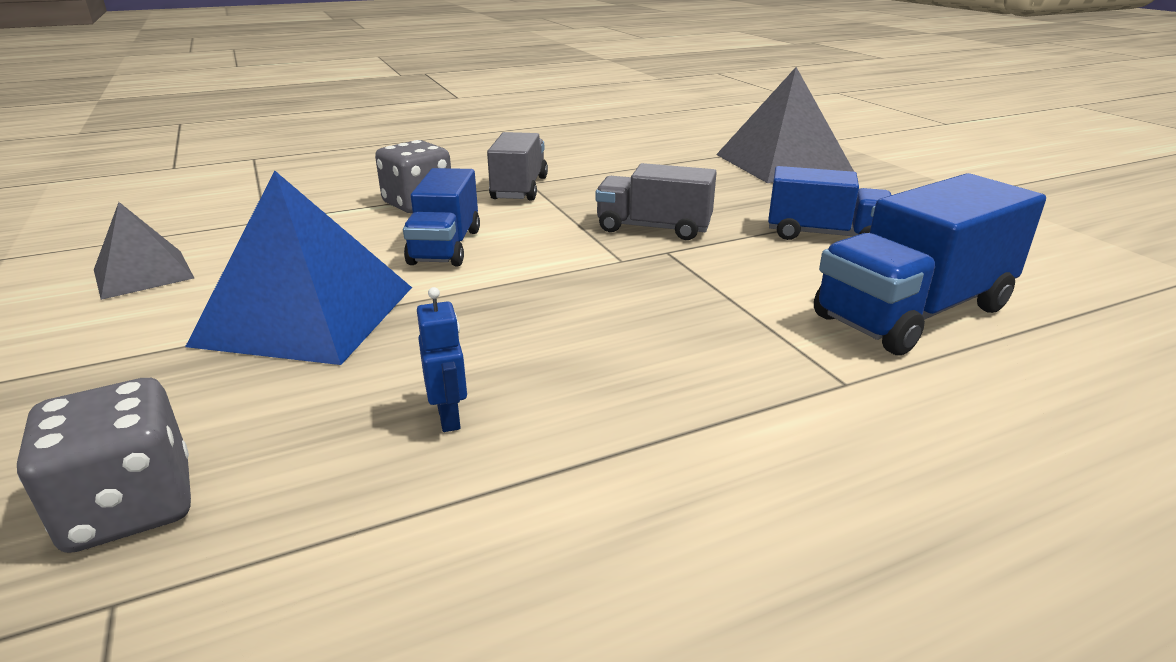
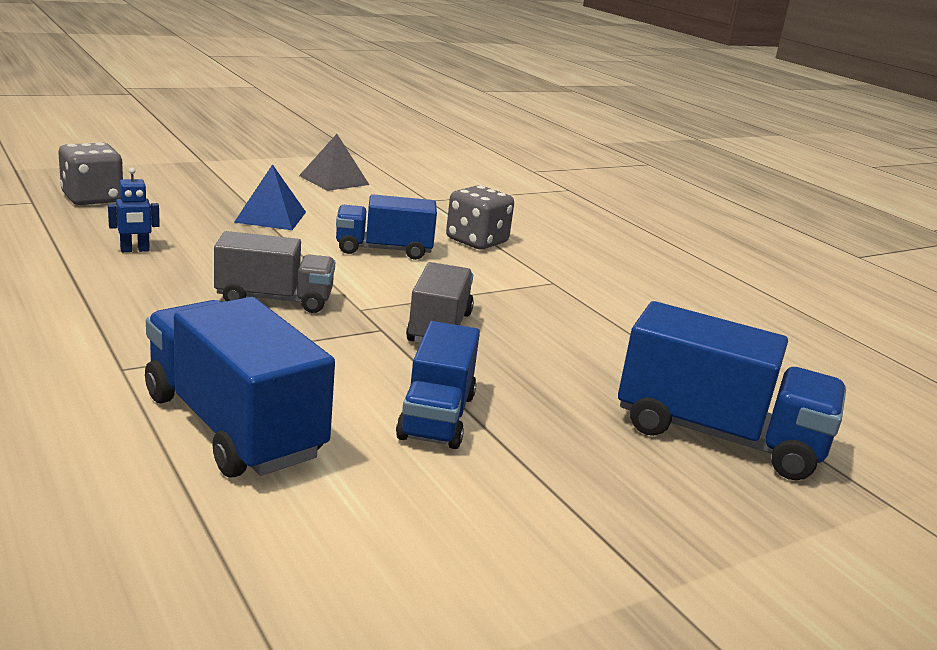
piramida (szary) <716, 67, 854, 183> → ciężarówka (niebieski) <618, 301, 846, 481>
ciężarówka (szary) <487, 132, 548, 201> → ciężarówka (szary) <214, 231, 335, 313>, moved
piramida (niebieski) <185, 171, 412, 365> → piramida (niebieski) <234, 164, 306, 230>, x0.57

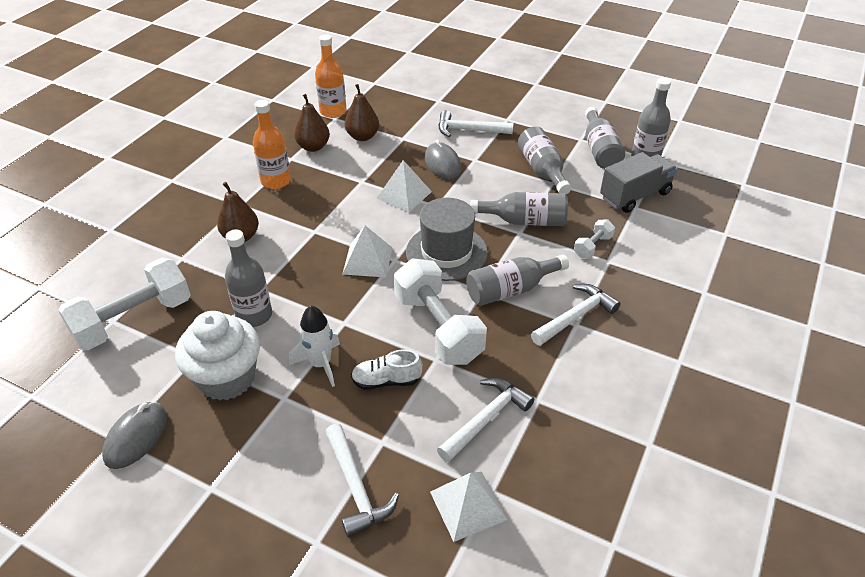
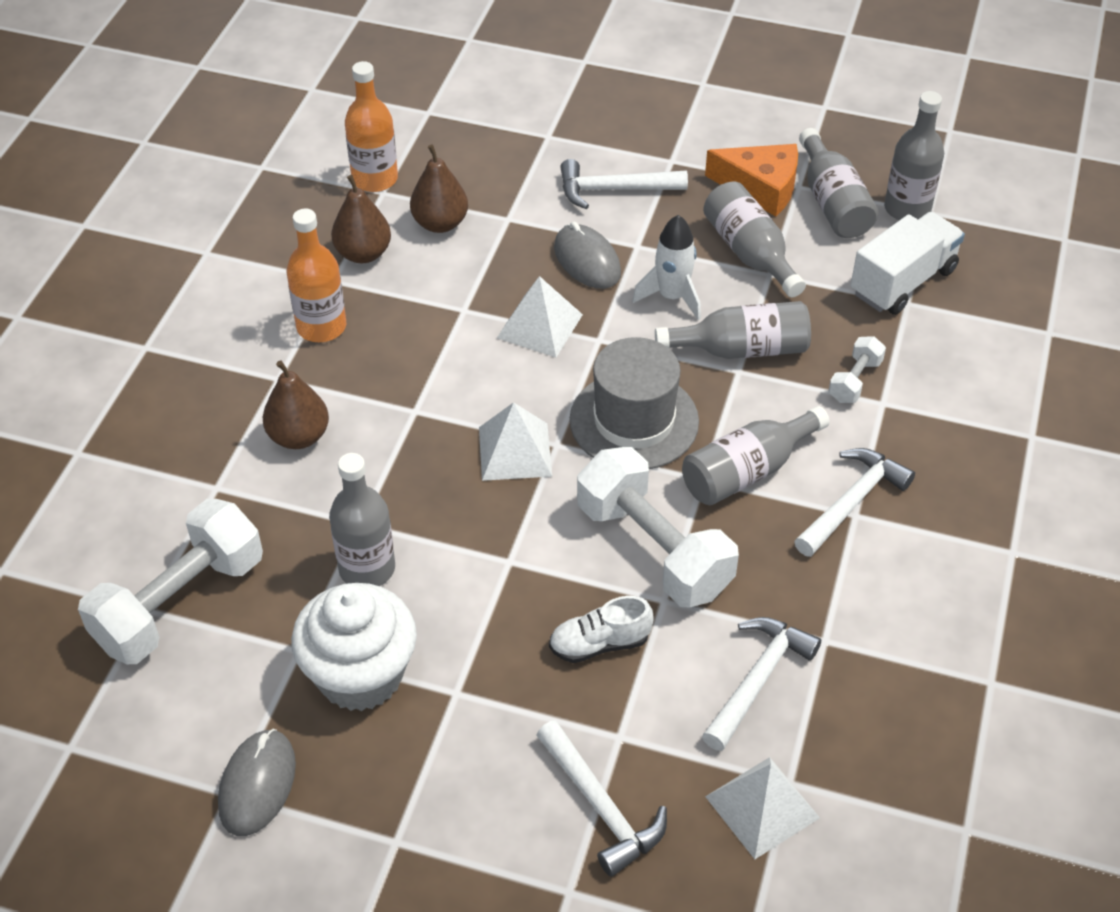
ciężarówka (szary) <600, 152, 677, 213> → ciężarówka (biały) <851, 212, 965, 315>
rakieta (biały) <289, 306, 340, 387> → rakieta (biały) <632, 215, 701, 320>, moved
- → ser (pomarańczowy) <705, 144, 798, 217>

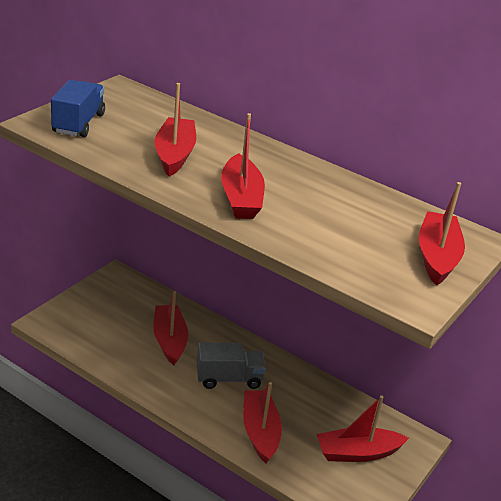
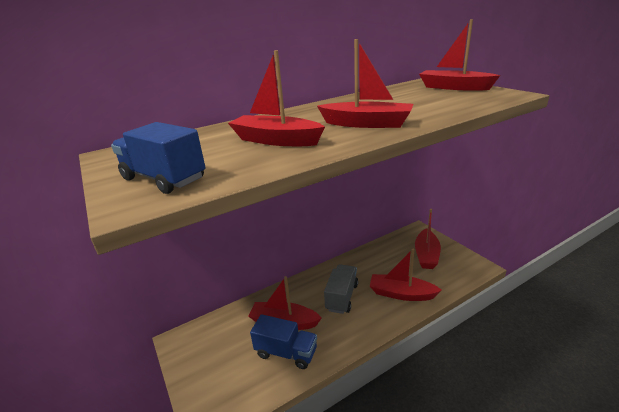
- → ciężarówka (niebieski) <250, 314, 317, 369>

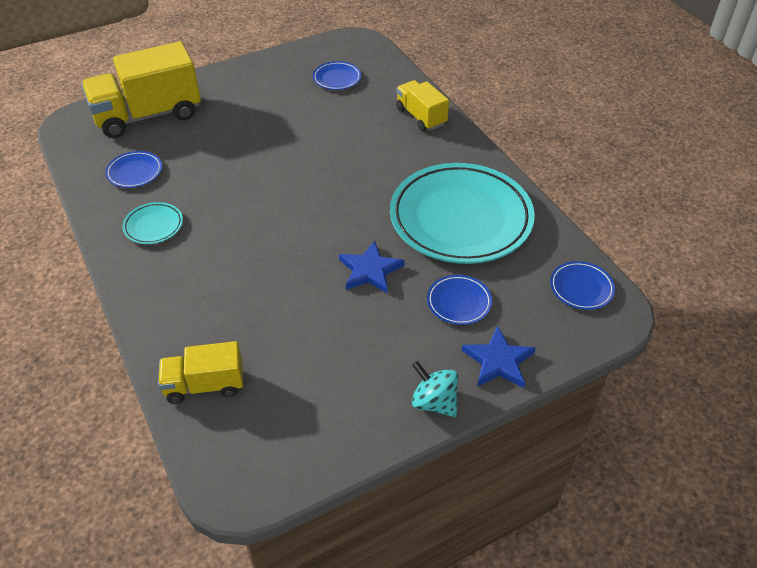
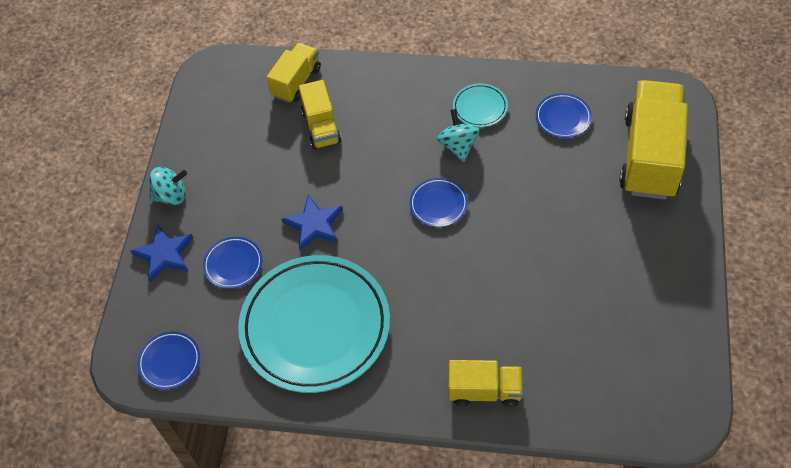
talerz (niebieski) <313, 61, 361, 90> → talerz (niebieski) <410, 178, 468, 227>, moved
- → ciężarówka (żółty) <299, 80, 341, 149>
- → bączek (turkusowy) <437, 109, 479, 162>

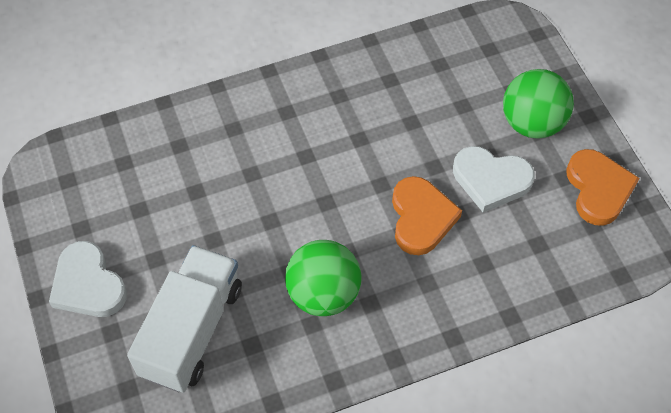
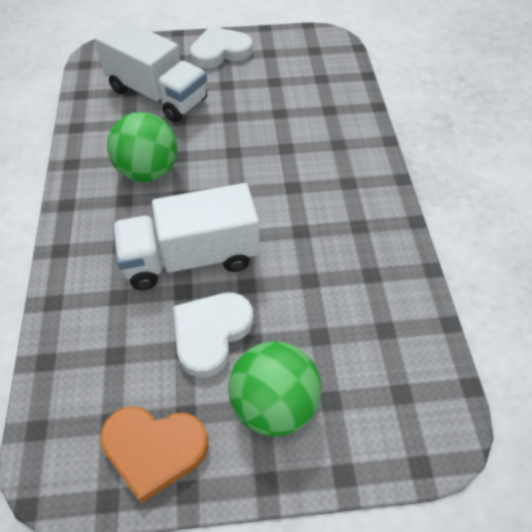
serce (pomarańczowy) <392, 176, 462, 255> → ciężarówka (biały) <113, 183, 260, 290>

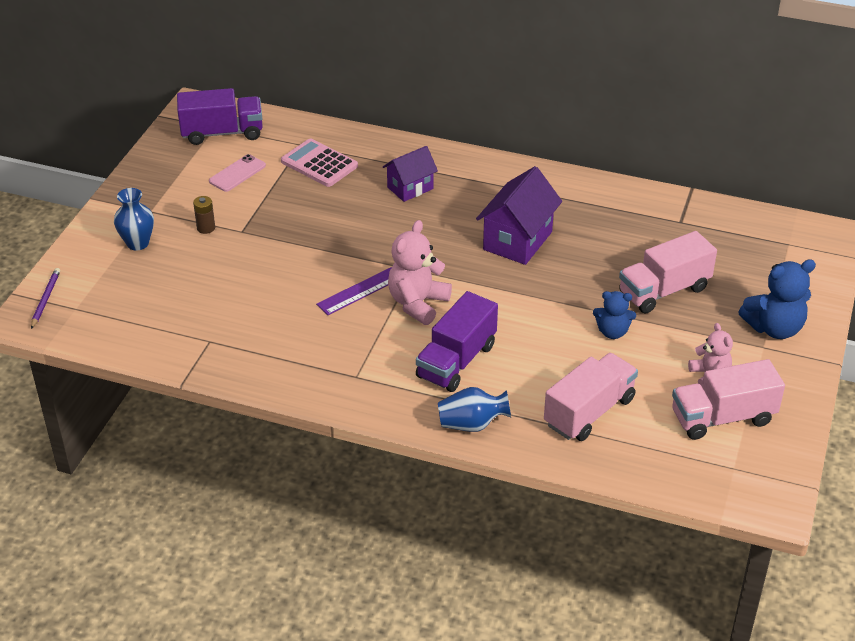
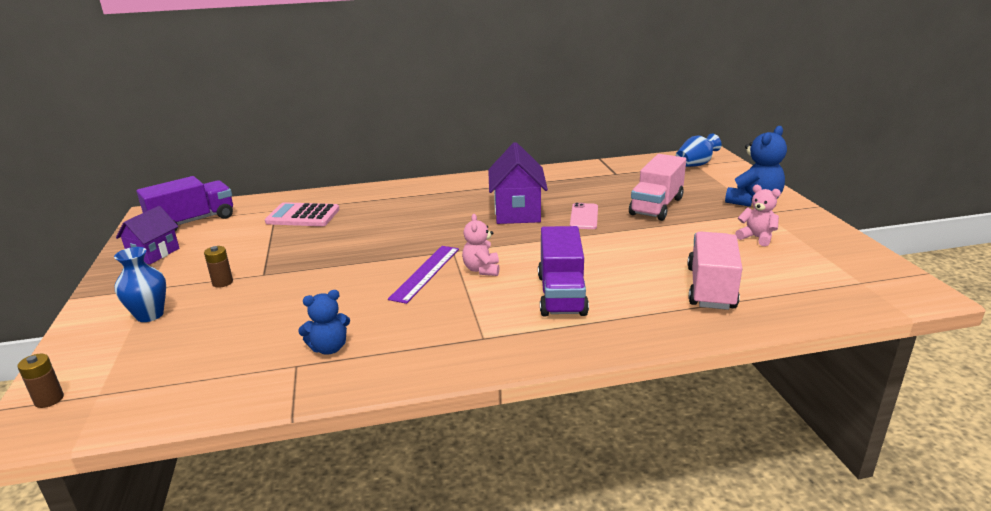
domek (fioletowy) <383, 146, 438, 202> → domek (fioletowy) <116, 206, 179, 265>, moved
telefon (różowy) <209, 154, 266, 192> → telefon (różowy) <570, 203, 598, 229>, moved
miś (różowy) <388, 220, 452, 325> → miś (różowy) <462, 214, 499, 276>, x0.62
ołówek (fioletowy) <31, 268, 60, 329> → bateria (brązowy) <17, 354, 64, 408>
miś (niebieski) <593, 291, 636, 339> → miś (niebieski) <298, 290, 350, 355>, moved
ciężarówka (różowy) <672, 359, 785, 440> → -
wazon (niebieski) <438, 387, 511, 432> → wazon (niebieski) <676, 134, 722, 167>, moved

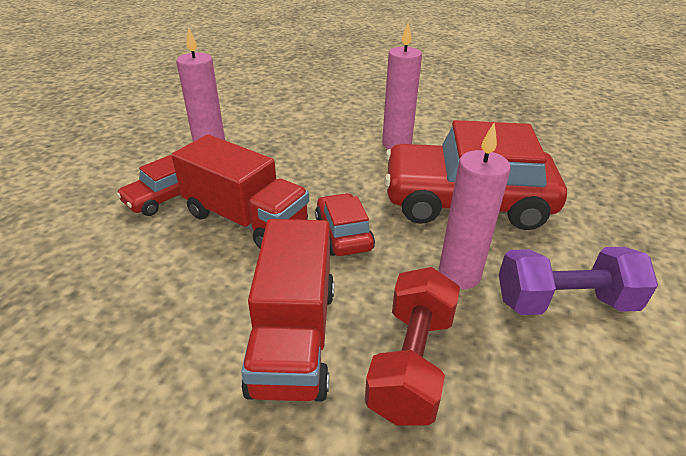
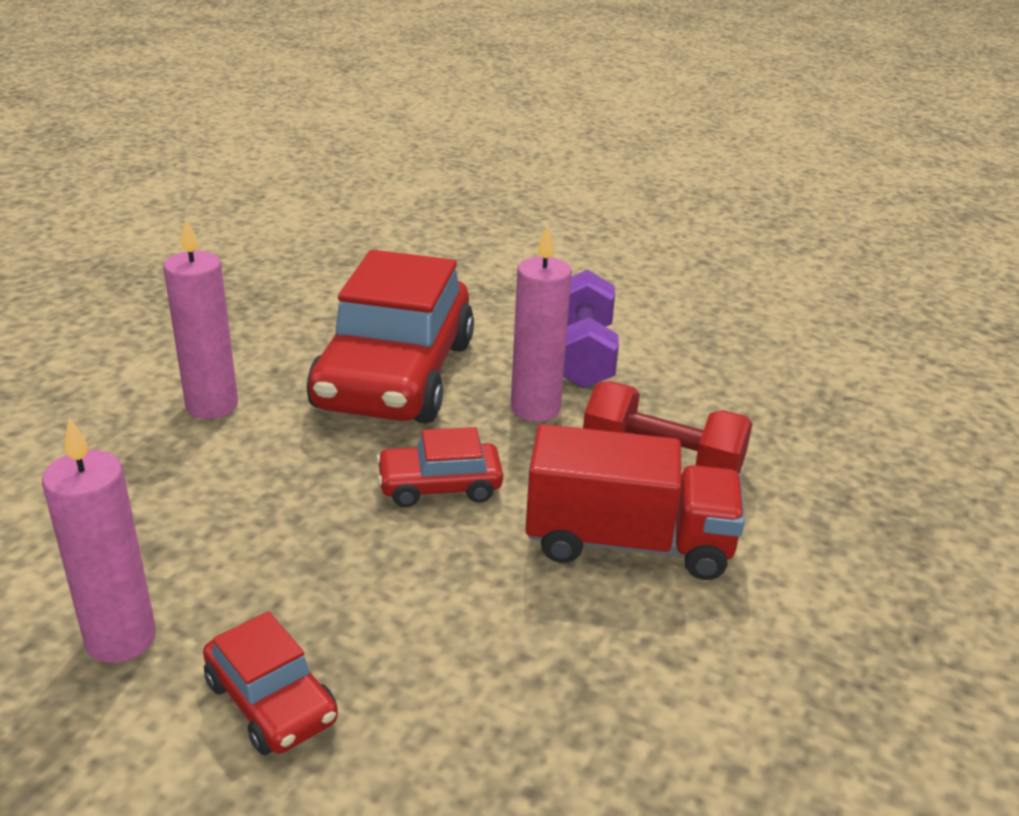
ciężarówka (czerwony) <172, 134, 309, 248> → -

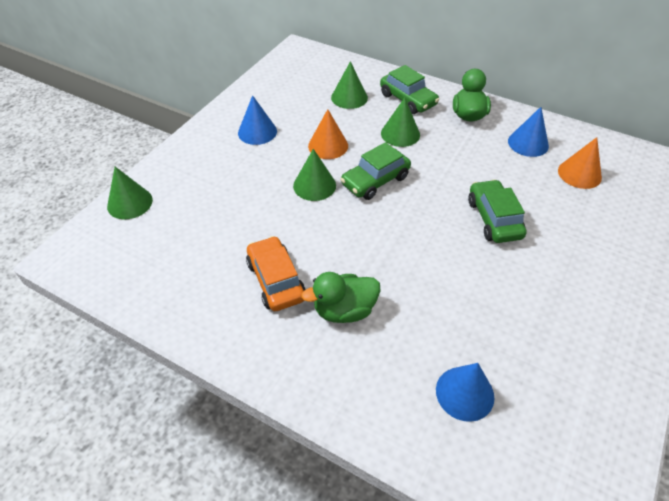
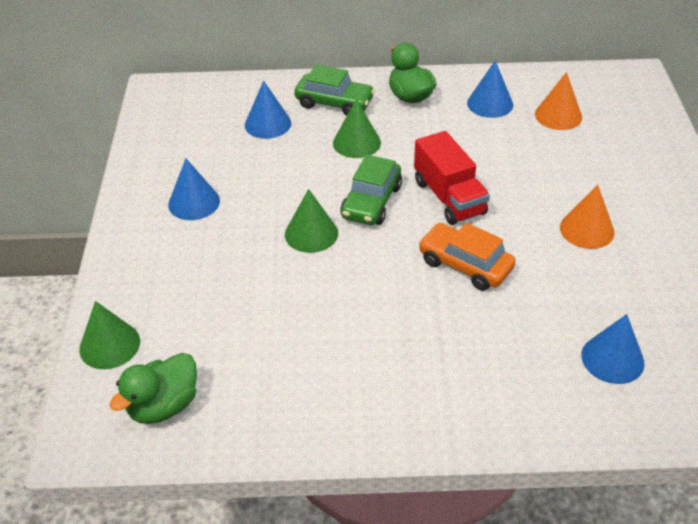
stożek (zielony) <331, 61, 368, 109> → stożek (niebieski) <245, 81, 291, 139>
stożek (pomarańczowy) <308, 109, 348, 159> → stożek (pomarańczowy) <560, 185, 615, 249>, moved
samochód (zielony) <468, 179, 527, 243> → -
samochód (pomarańczowy) <246, 236, 306, 311> → samochód (pomarańczowy) <418, 223, 516, 291>, moved
kaczka (zielony) <301, 272, 380, 323> → kaczka (zielony) <109, 353, 197, 424>, moved
- → ciężarówka (czerwony) <414, 131, 490, 225>

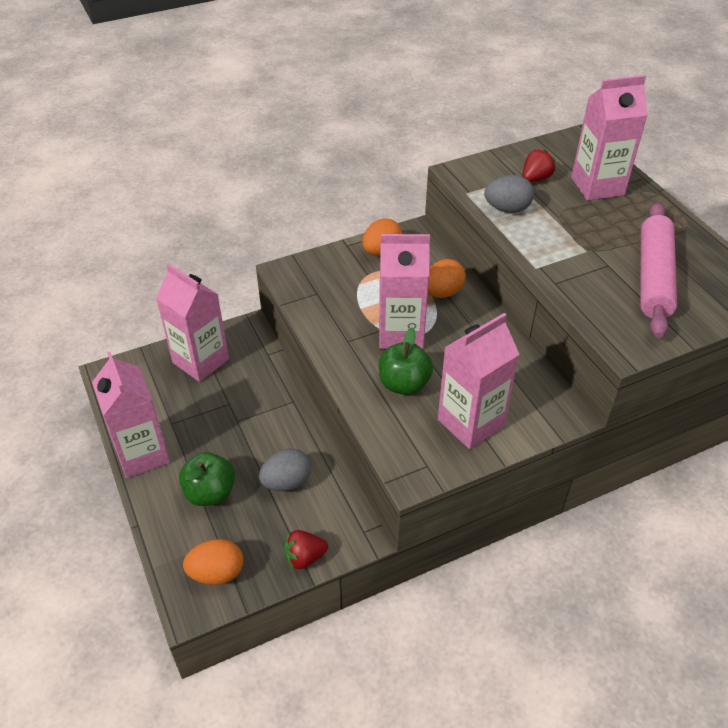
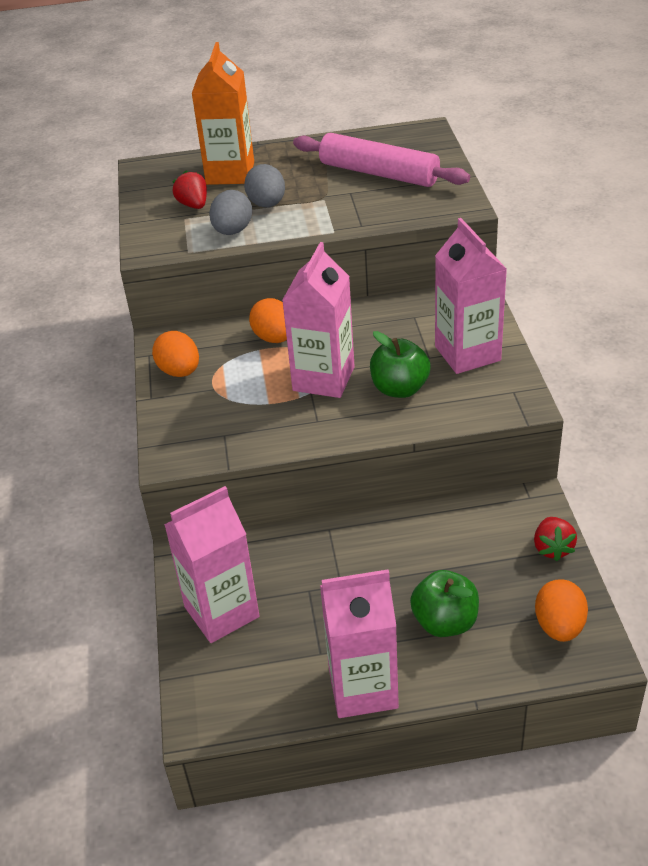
karton mleka (różowy) <571, 75, 648, 201> → karton mleka (pomarańczowy) <191, 42, 254, 185>
jajko (szary) <259, 448, 311, 491> → jajko (szary) <244, 164, 285, 208>, moved

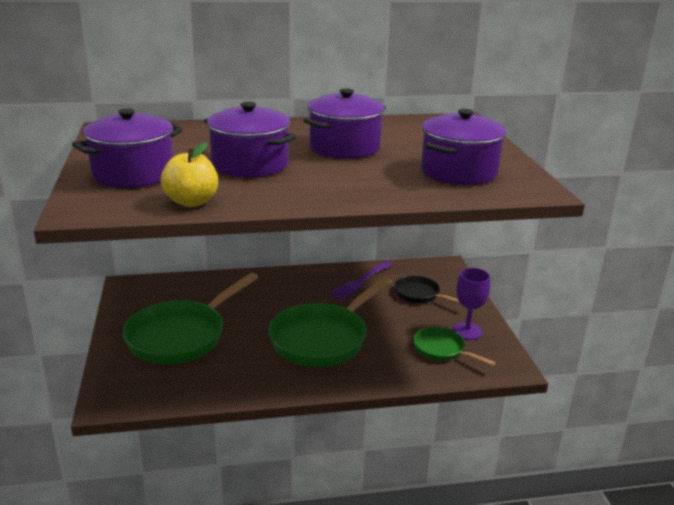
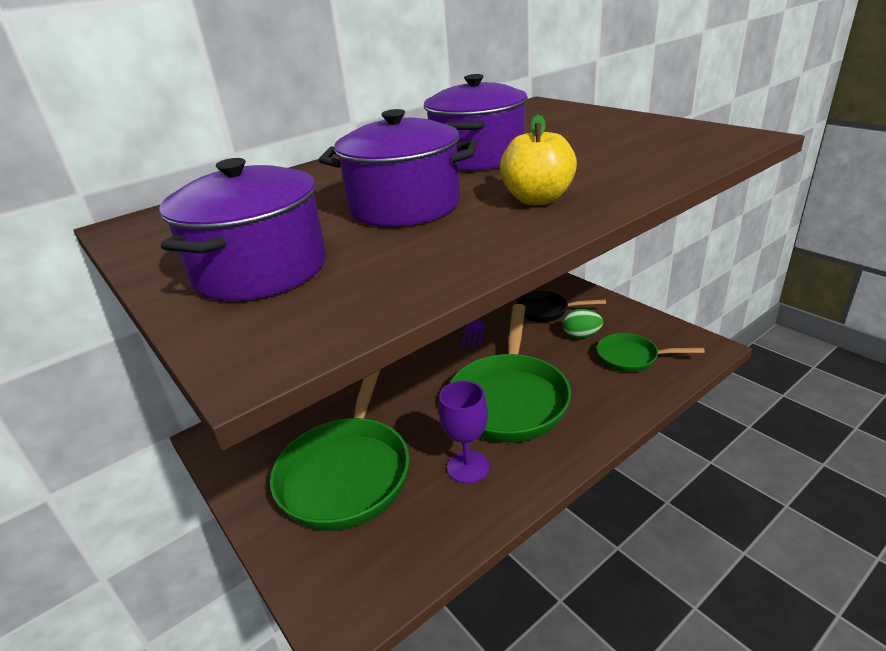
garnek (fioletowy) <421, 109, 506, 185> → -
jabłko (żółty) <161, 142, 218, 207> → jabłko (żółty) <500, 115, 577, 205>, moved
kielich (fioletowy) <453, 268, 490, 340> → kielich (fioletowy) <439, 381, 489, 484>, moved
- → jajko (zielony) <563, 309, 603, 338>

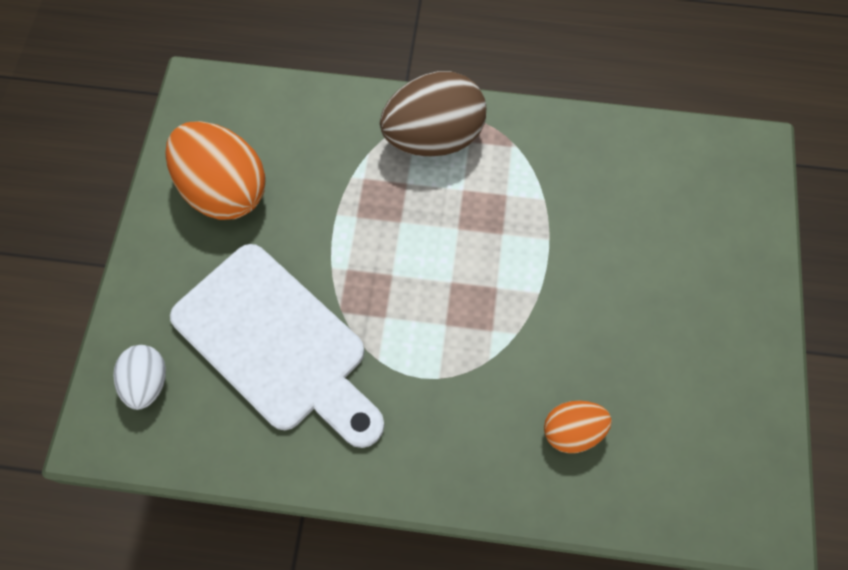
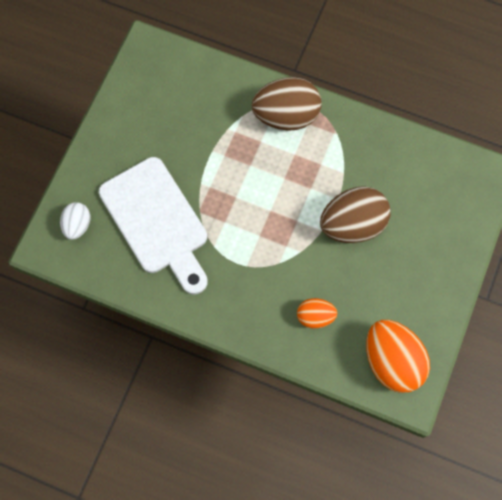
jajko (pomarańczowy) <166, 121, 266, 220> → jajko (pomarańczowy) <366, 320, 430, 393>, moved
- → jajko (brązowy) <320, 186, 390, 243>

